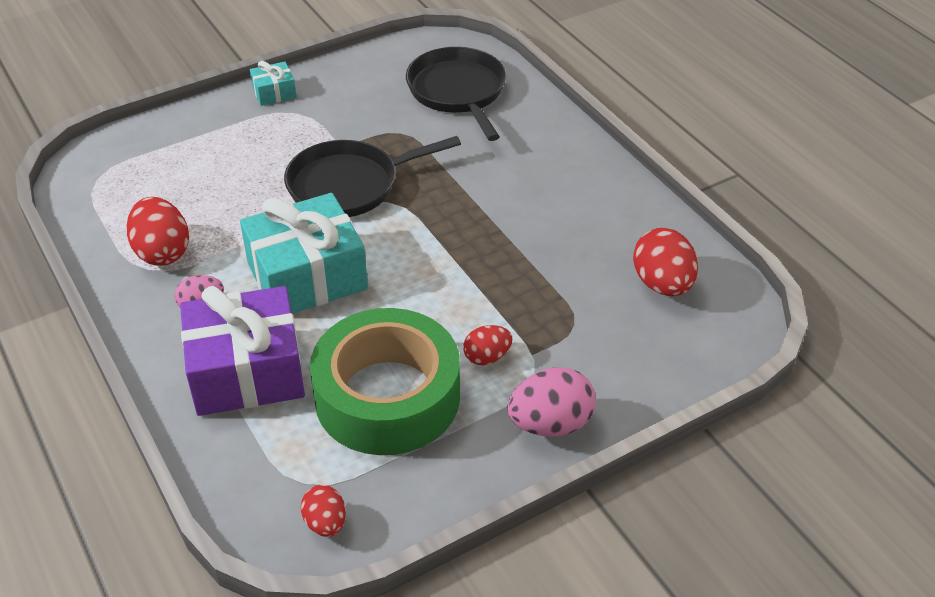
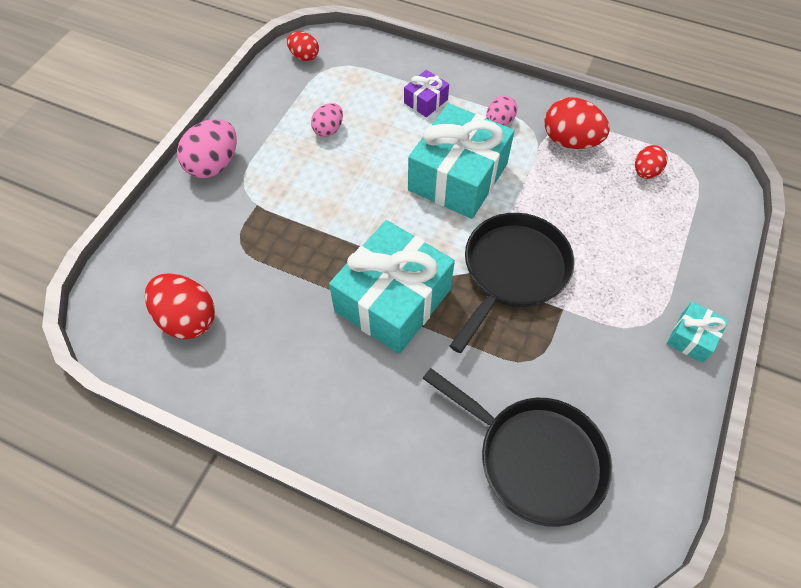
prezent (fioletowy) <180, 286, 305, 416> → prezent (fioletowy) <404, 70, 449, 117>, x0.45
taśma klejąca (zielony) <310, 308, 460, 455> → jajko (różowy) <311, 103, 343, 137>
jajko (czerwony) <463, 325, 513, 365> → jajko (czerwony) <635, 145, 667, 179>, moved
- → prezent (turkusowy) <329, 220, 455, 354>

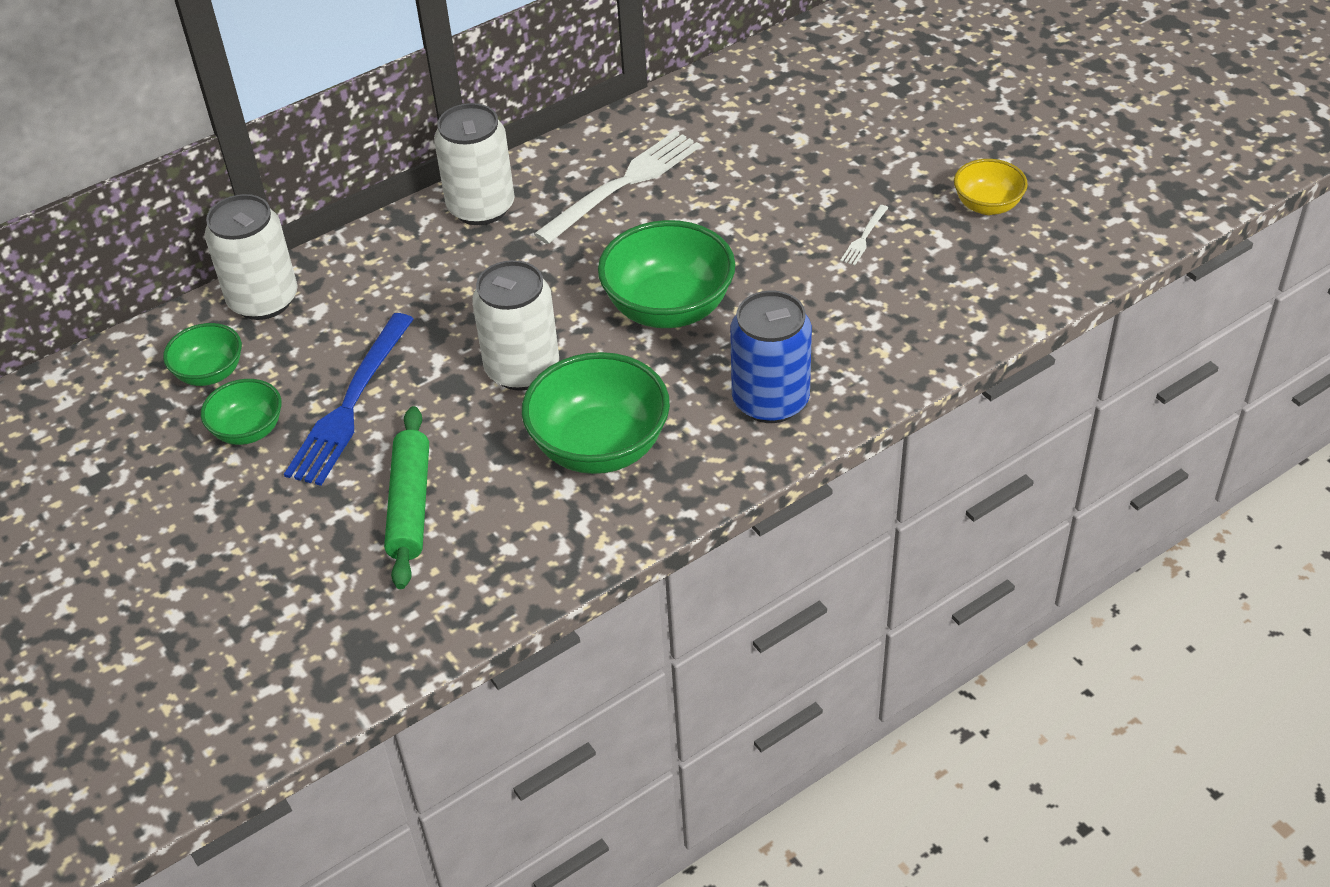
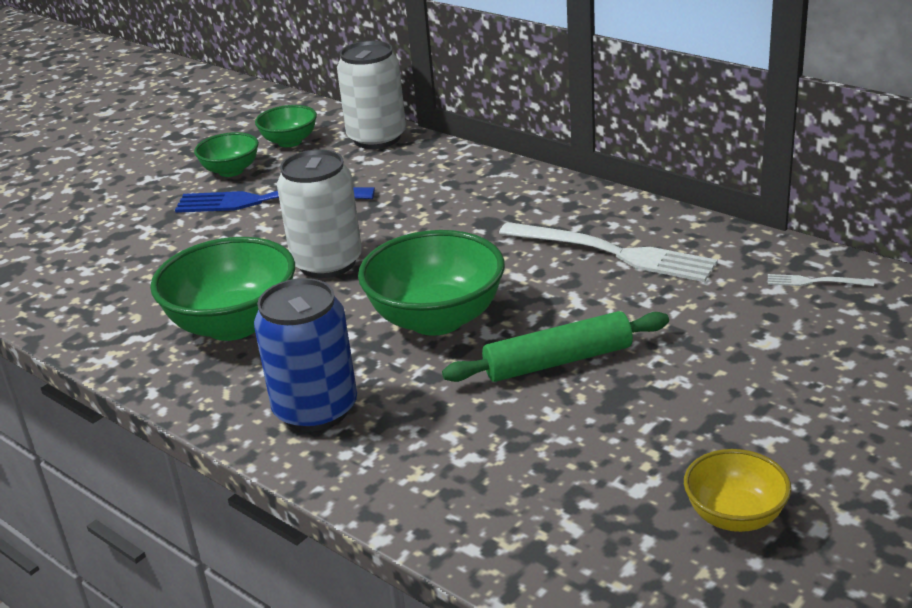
puszka (biały) <434, 103, 515, 225> → -
widelec (biały) <840, 205, 888, 265> → widelec (biały) <768, 274, 874, 286>, moved
wałek do ciasta (zielony) <384, 406, 429, 589> → wałek do ciasta (zielony) <442, 311, 669, 382>, moved

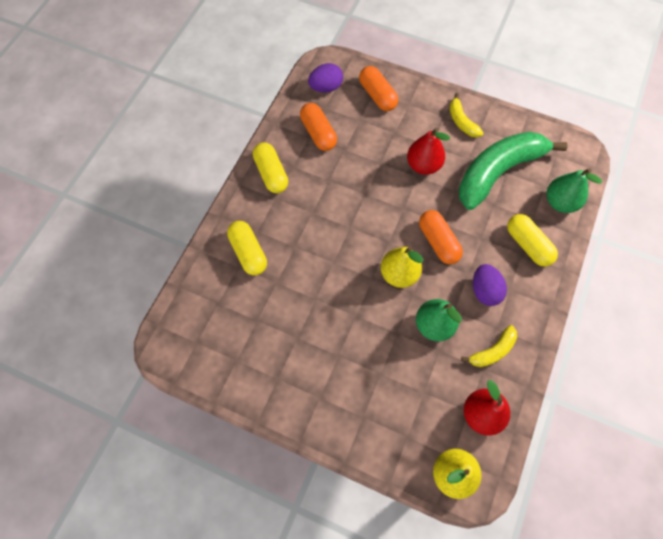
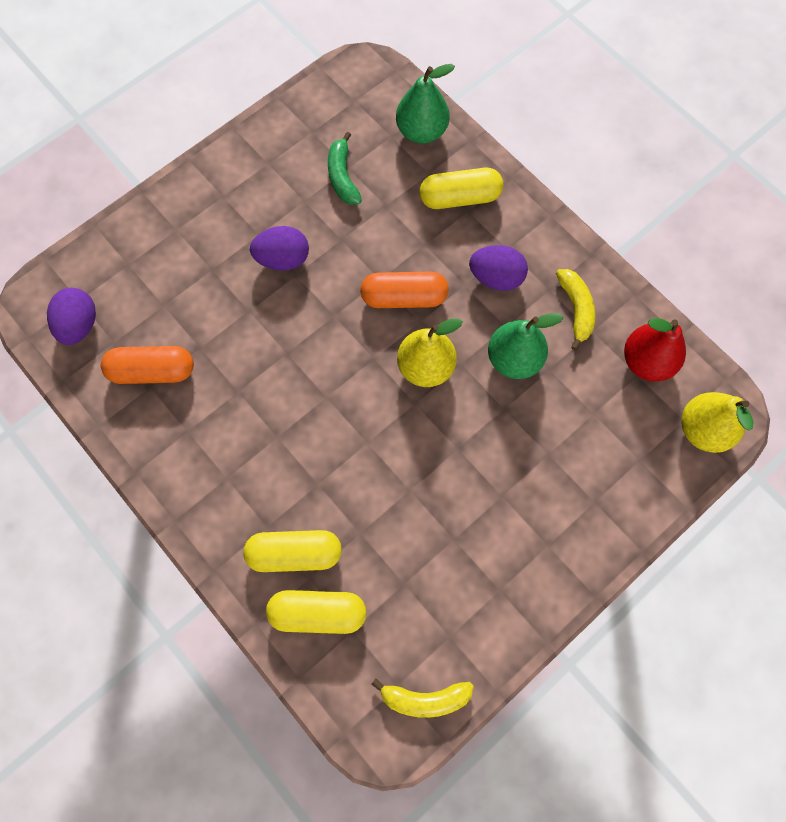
kapsułka (pomarańczowy) <359, 66, 398, 111> → -
banan (żółty) <449, 93, 484, 137> → banan (żółty) <371, 678, 474, 718>, moved
gruszka (czerwony) <407, 128, 450, 175> → jajko (fioletowy) <250, 226, 309, 271>
banan (zielony) <459, 132, 568, 210> → banan (zielony) <328, 132, 362, 205>, x0.45
kapsułka (żółty) <253, 142, 288, 193> → kapsułka (żółty) <266, 590, 366, 634>, moved

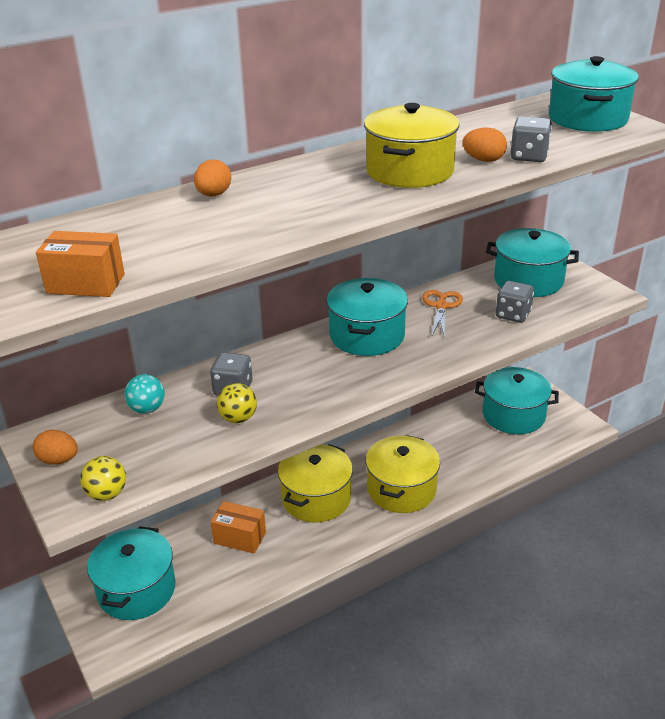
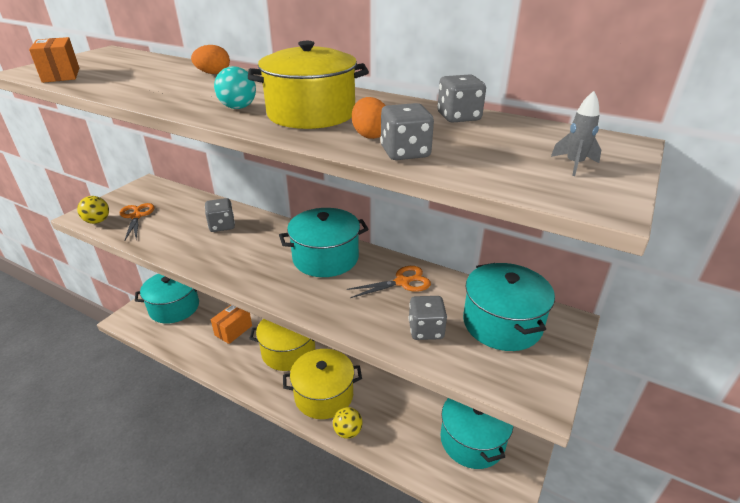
garnek (turkusowy) <549, 56, 639, 132> → rakieta (szary) <551, 91, 601, 176>
piłka (turkusowy) <124, 374, 165, 414> → piłka (turkusowy) <214, 66, 256, 109>, moved
piłka (żółty) <217, 383, 257, 423> → piłka (żółty) <333, 407, 362, 439>, moved
jajko (pomarańczowy) <33, 430, 78, 465> → -
pudełko (pomarańczowy) <211, 501, 266, 554> → pudełko (pomarańczowy) <211, 305, 252, 344>, 45 degrees clockwise
- → kostka do gry (szary) <437, 74, 486, 123>
- → nożyczki (pomarańczowy) <120, 203, 154, 241>

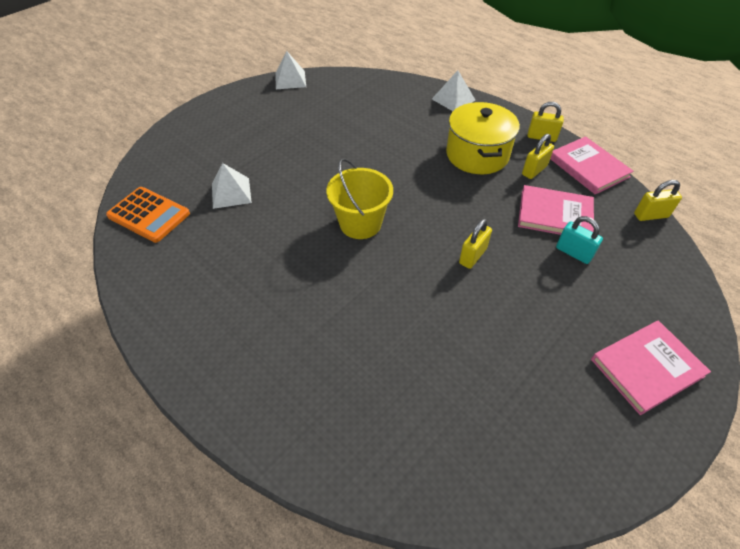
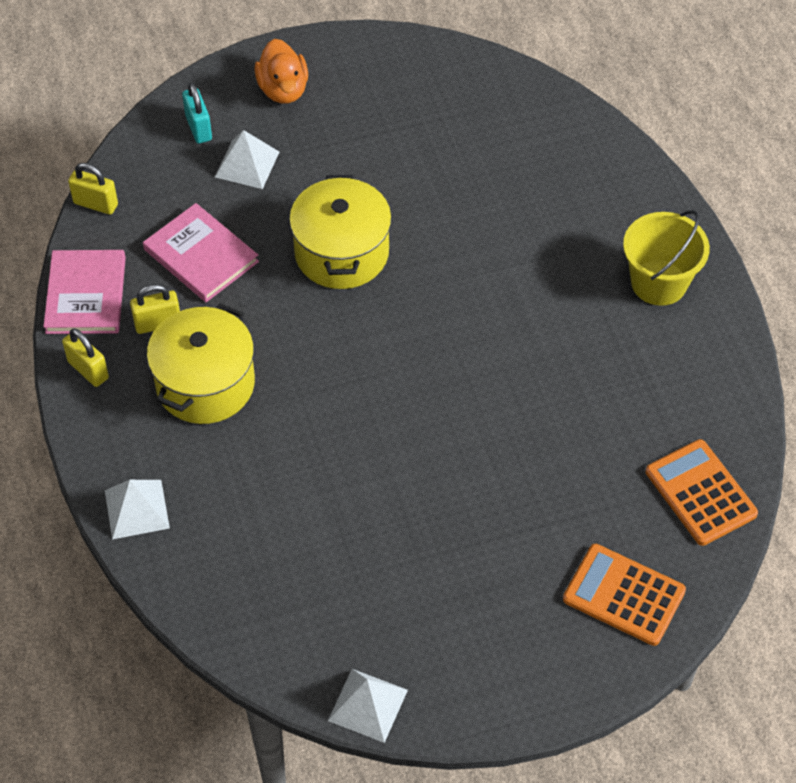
wiadro (żółty) <326, 158, 393, 239> → wiadro (żółty) <623, 210, 710, 306>, moved
piramida (biały) <212, 163, 252, 209> → piramida (biały) <215, 130, 279, 189>, moved
kłódka (turkusowy) <556, 216, 603, 264> → kłódka (turkusowy) <182, 83, 212, 144>, moved
kłódka (żółty) <459, 219, 492, 269> → garnek (żółty) <289, 175, 392, 289>
książka (różowy) <591, 321, 711, 415> → kaczka (pomarańczowy) <254, 39, 308, 104>
- → kalkulator (pomarańczowy) <563, 544, 686, 646>

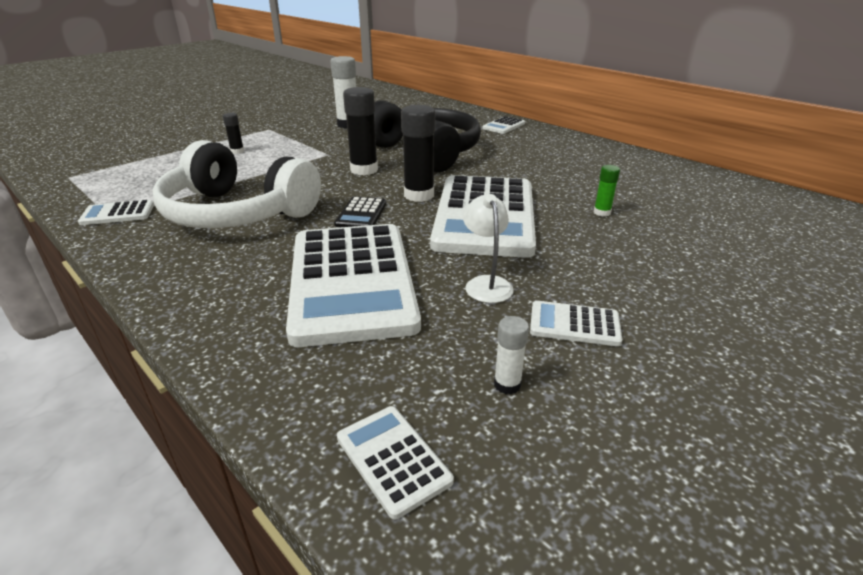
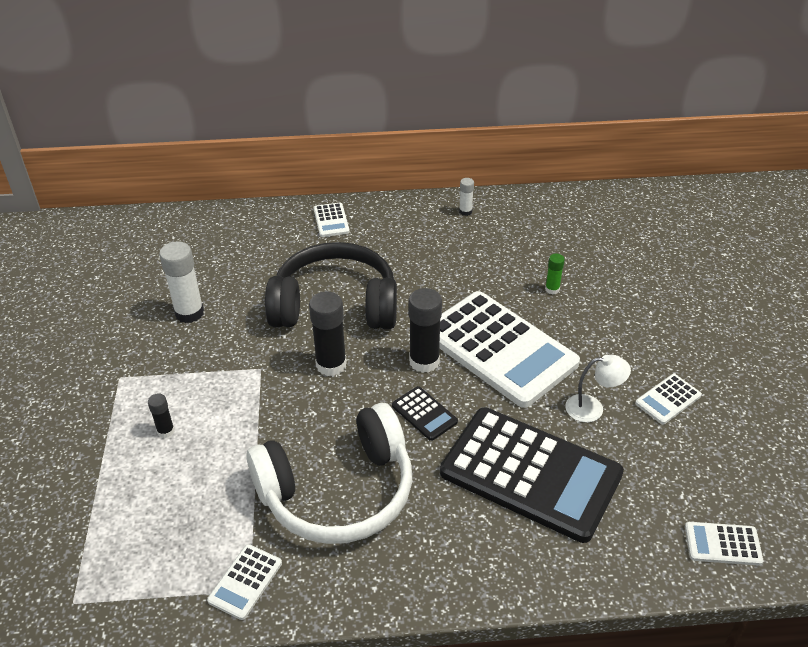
lampka (biały) <463, 194, 514, 303> → lampka (biały) <565, 355, 631, 422>, 150 degrees clockwise
kalkulator (biały) <286, 224, 421, 347> → kalkulator (czarny) <440, 407, 624, 543>
klej w sztyfcie (biały) <494, 316, 529, 394> → klej w sztyfcie (biały) <459, 178, 474, 216>, moved

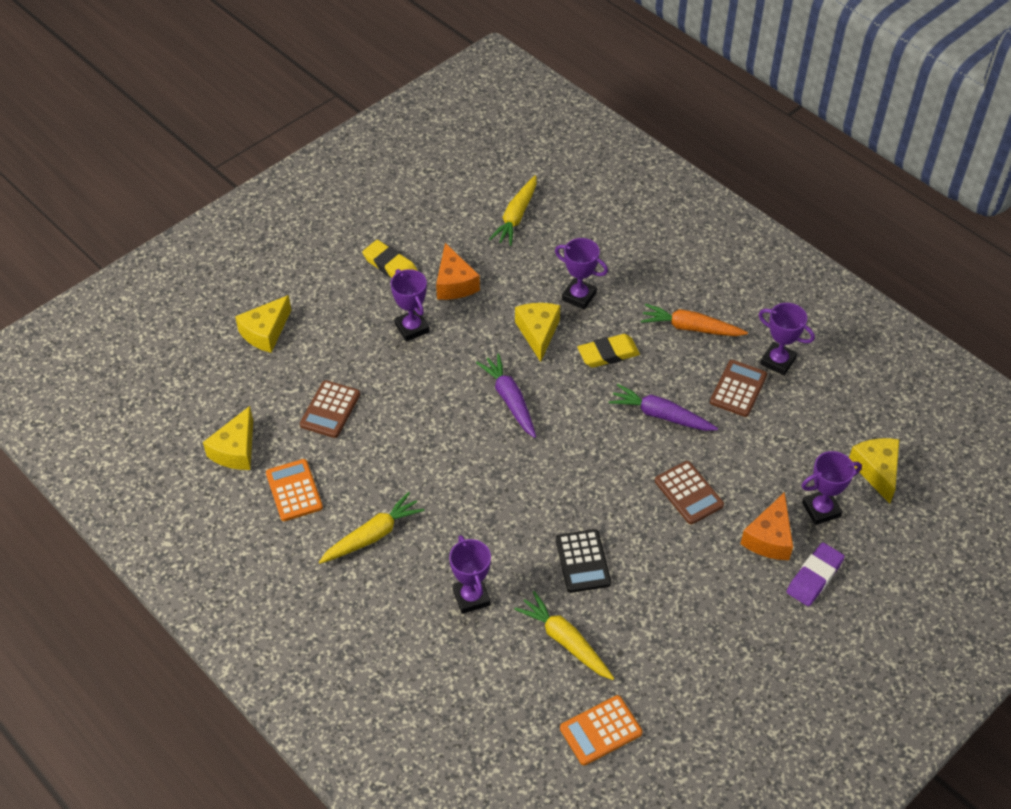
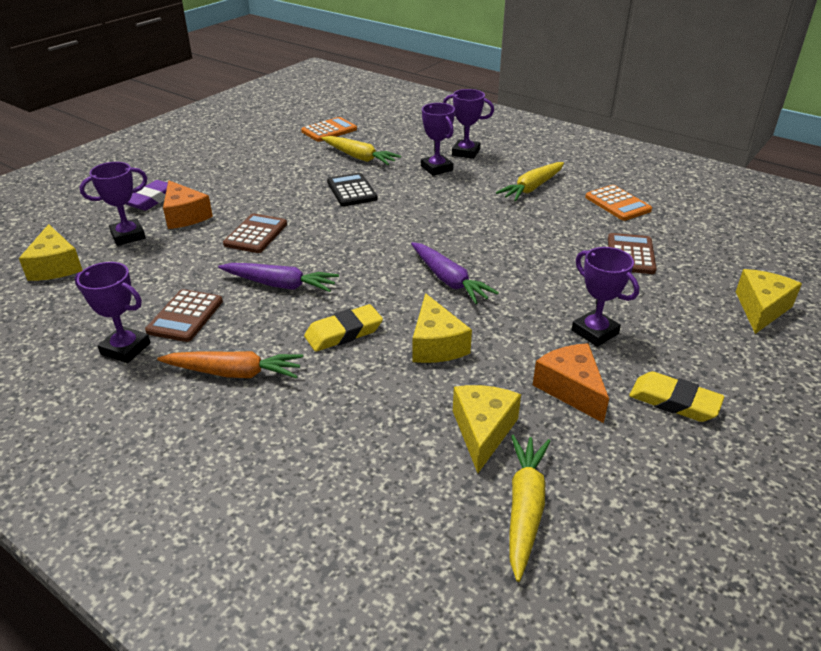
puchar (fioletowy) <555, 238, 608, 310> → puchar (fioletowy) <443, 89, 494, 159>, moved
ser (żółty) <203, 406, 253, 470> → ser (żółty) <453, 385, 521, 473>, moved
kalkulator (brązowy) <655, 461, 724, 525> → kalkulator (brązowy) <223, 213, 287, 253>, 60 degrees clockwise
ser (pomarańczowy) <740, 492, 793, 560> → ser (pomarańczowy) <163, 180, 213, 229>, 135 degrees clockwise

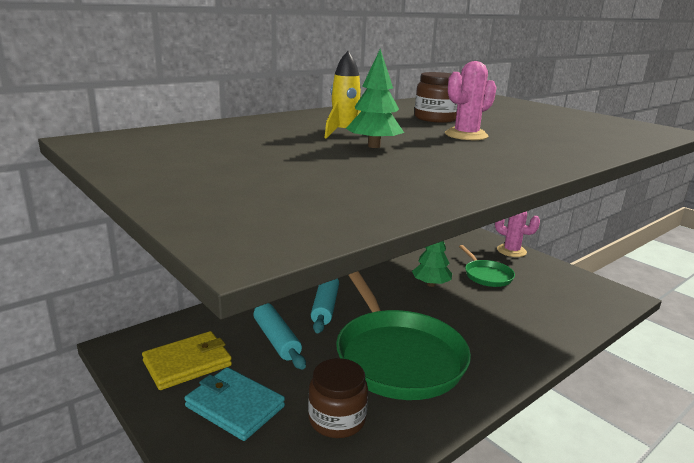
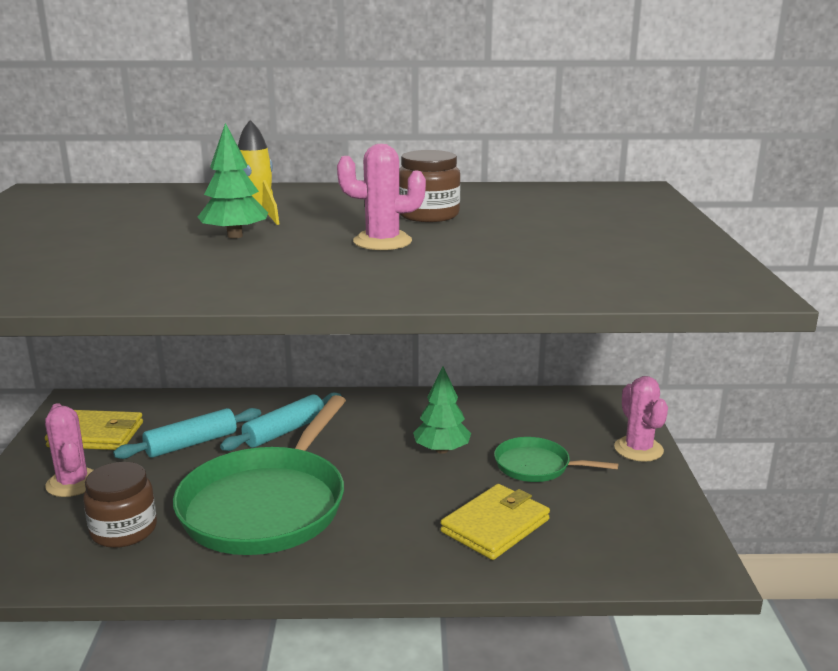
patelnia (zielony) <459, 245, 515, 287> → patelnia (zielony) <494, 437, 618, 482>, 90 degrees clockwise
wałek do ciasta (turkusowy) <253, 303, 306, 370> → wałek do ciasta (turkusowy) <113, 408, 261, 459>, 45 degrees clockwise
portfel (turkusowy) <184, 367, 285, 441> → kaktus (różowy) <45, 403, 94, 497>
- → portfel (żółty) <440, 484, 550, 560>

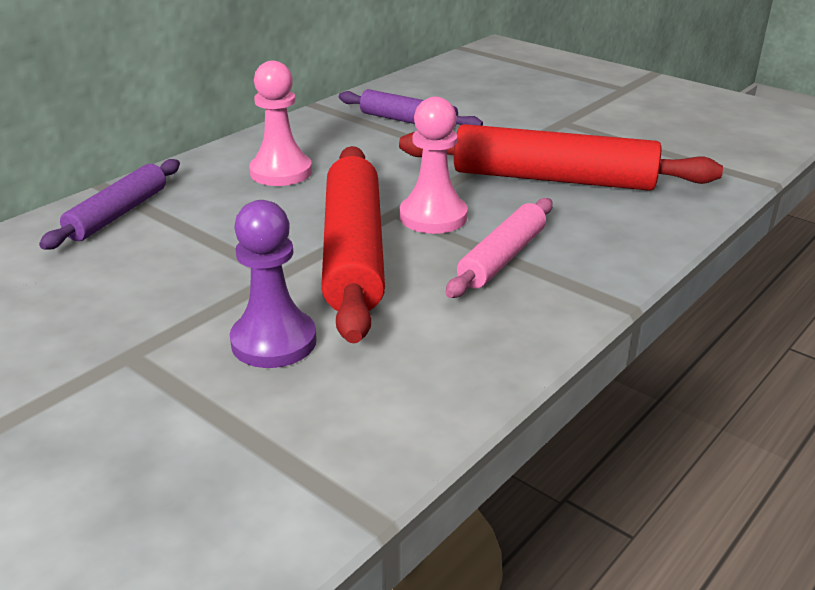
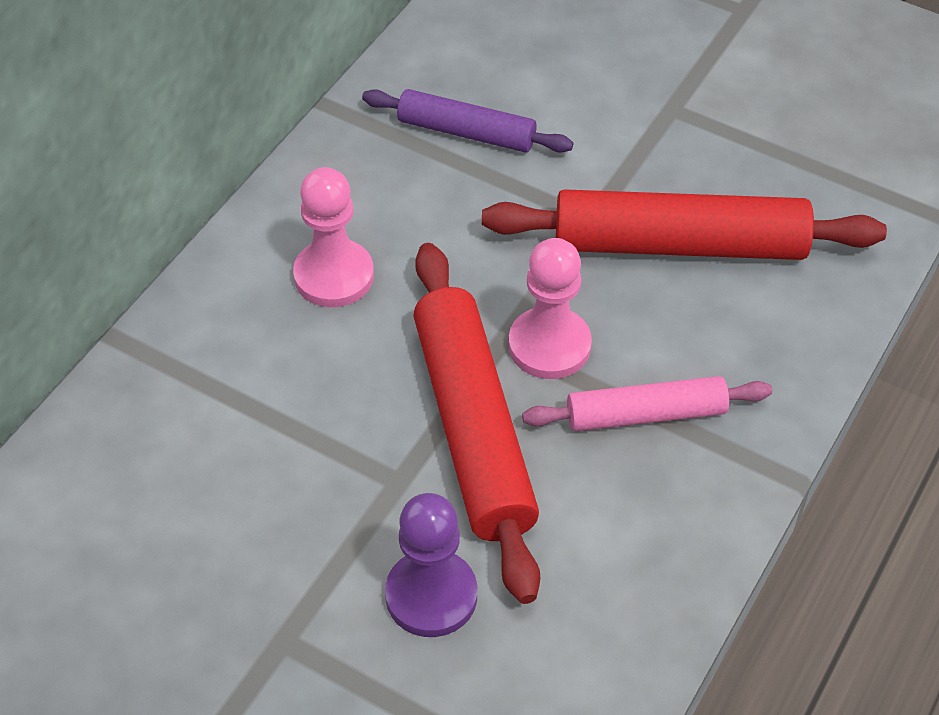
wałek do ciasta (fioletowy) <39, 159, 180, 250> → -
wałek do ciasta (różowy) <446, 198, 553, 298> → wałek do ciasta (różowy) <522, 376, 772, 431>, 60 degrees clockwise

